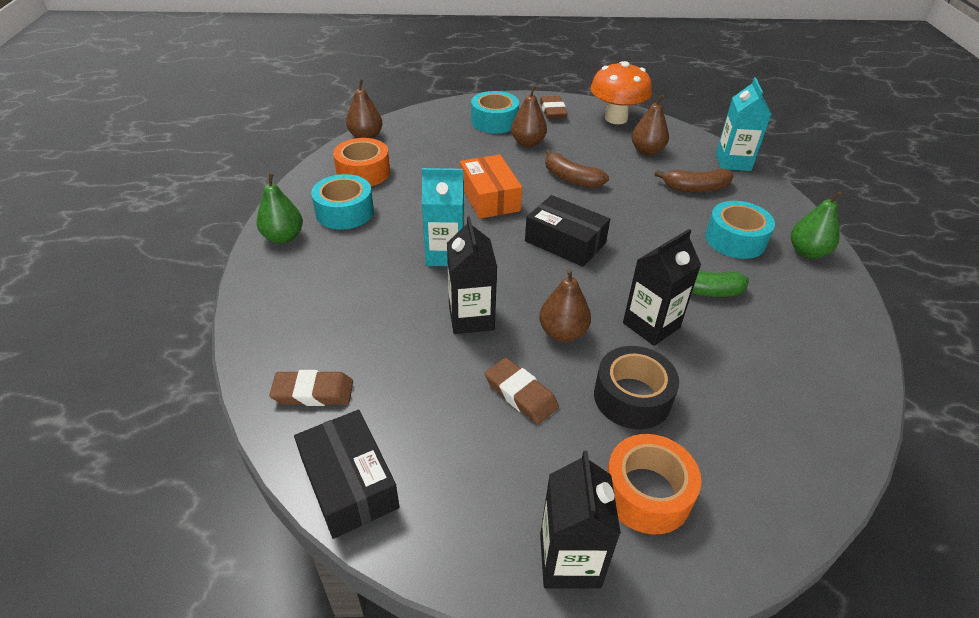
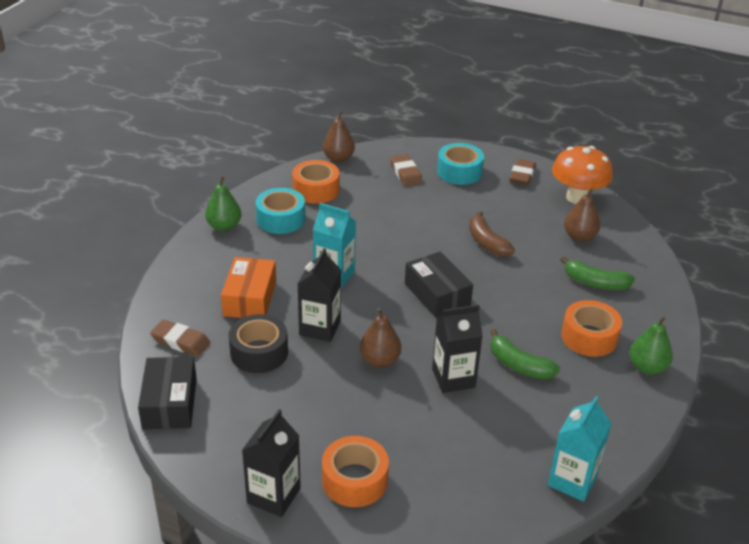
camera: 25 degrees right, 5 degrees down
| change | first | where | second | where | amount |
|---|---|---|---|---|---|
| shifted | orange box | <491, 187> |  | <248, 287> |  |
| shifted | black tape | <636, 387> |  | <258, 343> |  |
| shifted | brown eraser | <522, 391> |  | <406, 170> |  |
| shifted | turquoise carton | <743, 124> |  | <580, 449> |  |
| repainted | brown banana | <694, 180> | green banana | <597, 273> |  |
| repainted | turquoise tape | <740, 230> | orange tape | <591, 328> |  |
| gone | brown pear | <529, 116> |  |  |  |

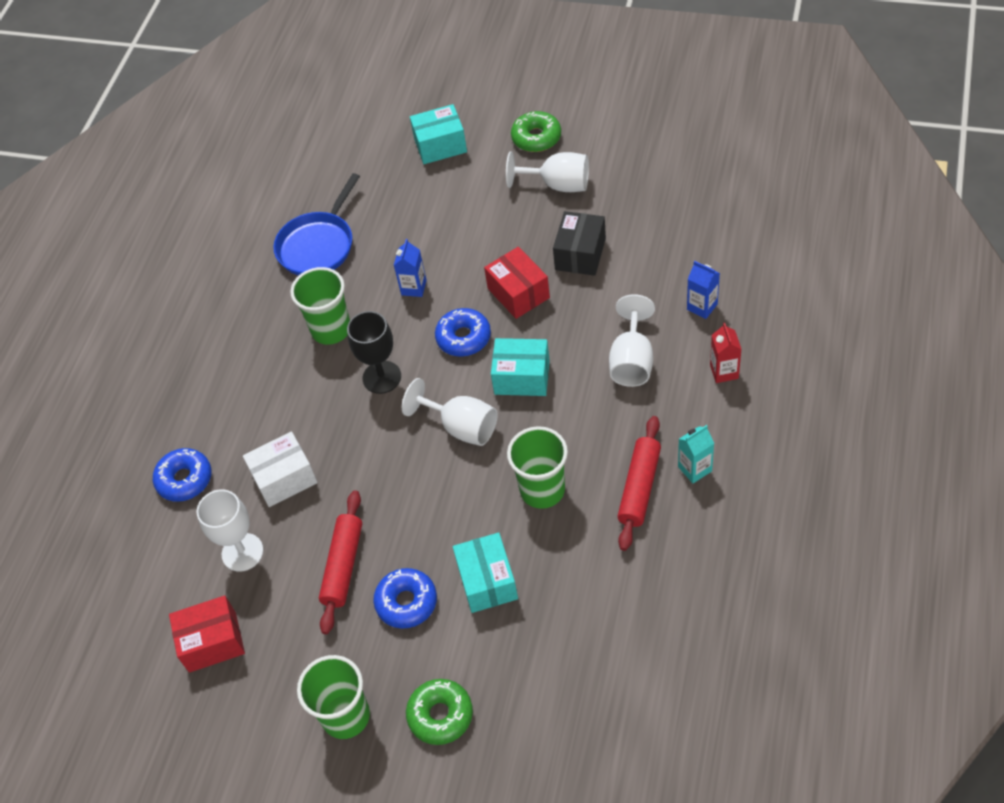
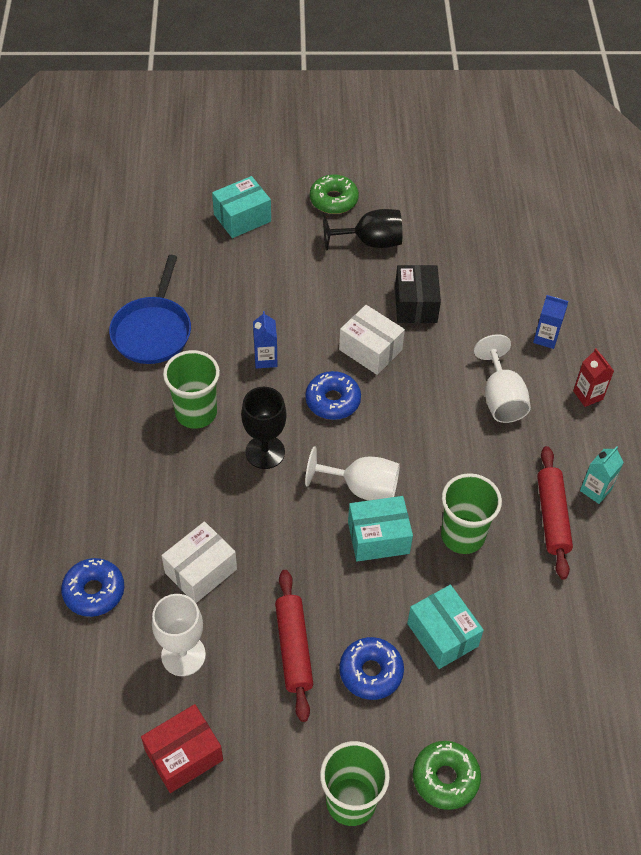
camera: 25 degrees left, 0 degrees up
| change | first | where | second | where | amount |
|---|---|---|---|---|---|
| repainted | white goblet | <547, 171> | black goblet | <362, 230> |  |
| repainted | red box | <517, 283> | white box | <372, 340> |  |
| shifted | turquoise box | <520, 367> |  | <380, 528> |  |

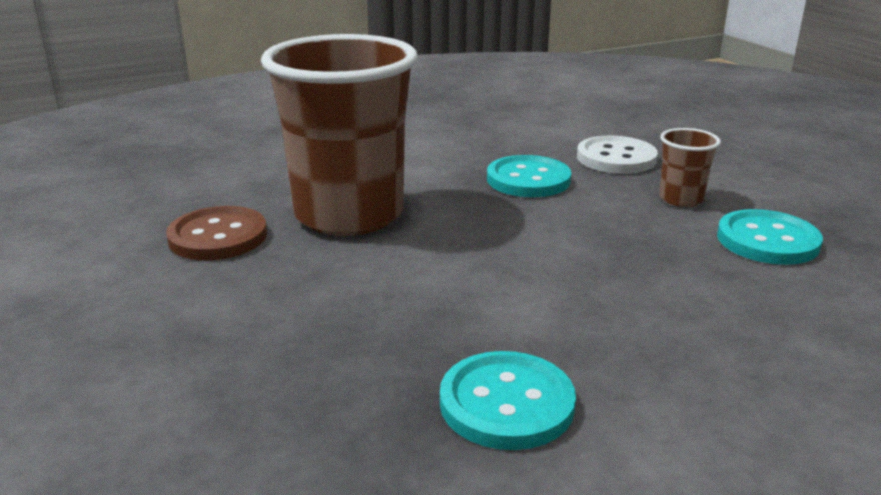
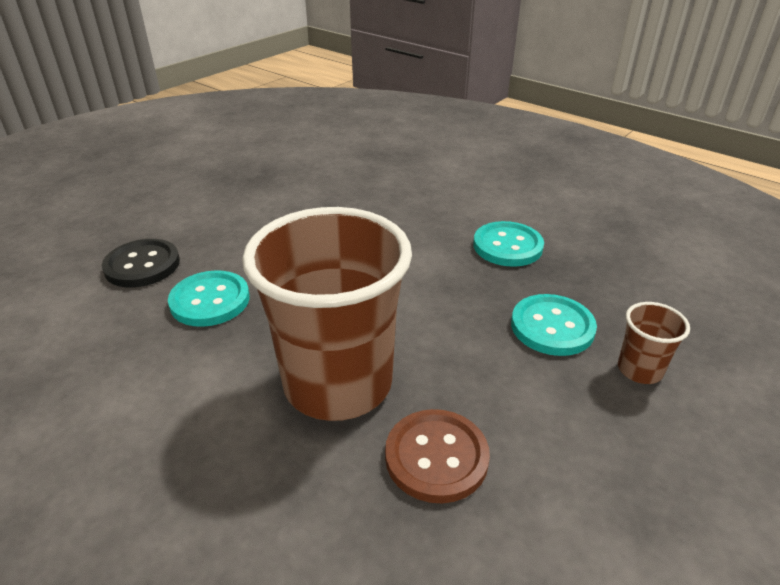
camera: 115 degrees left, 10 degrees up
| change | first | where | second | where | amount |
|---|---|---|---|---|---|
| repainted | white button | <617, 155> | black button | <141, 263> |  |
| shifted | turquoise button | <770, 237> |  | <554, 325> |  |
| shifted | brown cup | <690, 167> |  | <654, 343> |  |

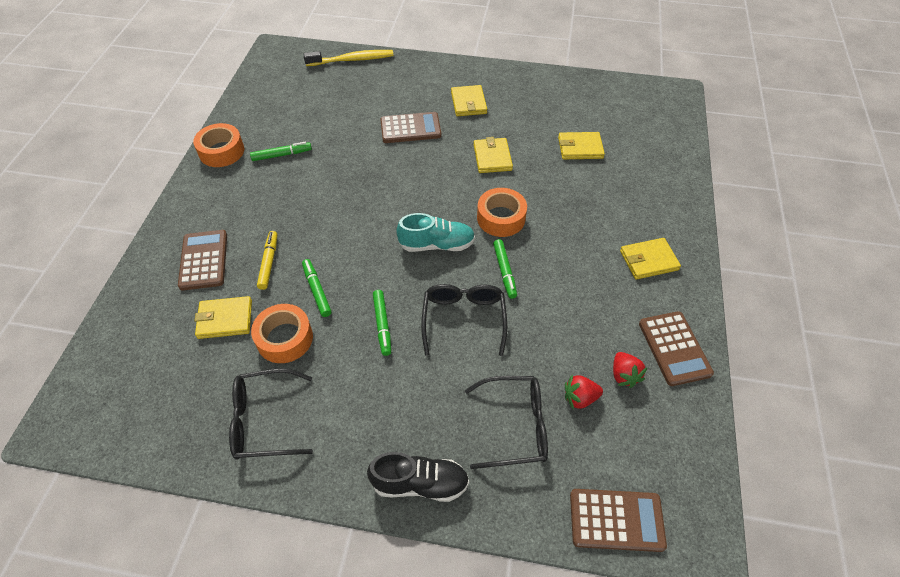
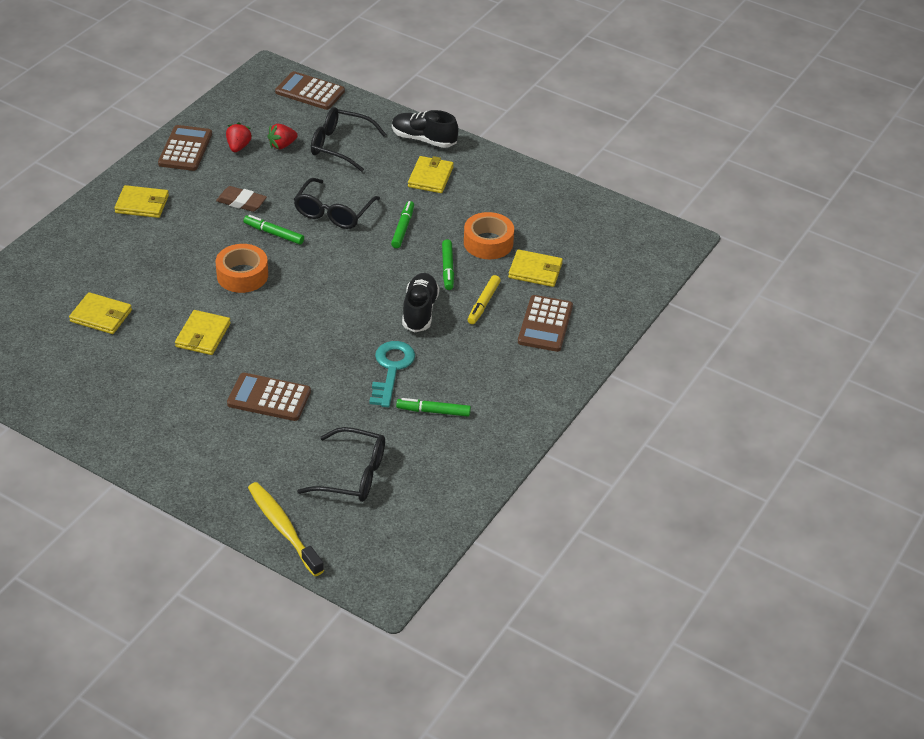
camera: 160 degrees left, 10 degrees down
| change | first | where | second | where | amount |
|---|---|---|---|---|---|
| new |  |  | brown eraser | <241, 199> |  |
| rotated | green marker | <505, 269> |  | <273, 230> | 75 degrees counterclockwise |
| rotated | yellow toothbrush | <349, 58> |  | <286, 529> | 45 degrees clockwise |
| rotated | red strawberry | <584, 392> |  | <282, 136> | 135 degrees clockwise |
| shifted | black glasses | <271, 414> |  | <341, 464> |  |
| new |  |  | turquoise key | <392, 374> |  |
| new |  |  | black shoe | <420, 302> |  |
| shifted | yellow wallet | <469, 100> |  | <431, 174> |  |
| gone | orange tape | <218, 145> |  |  |  |
| gone | turquoise shoe | <435, 232> |  |  |  |

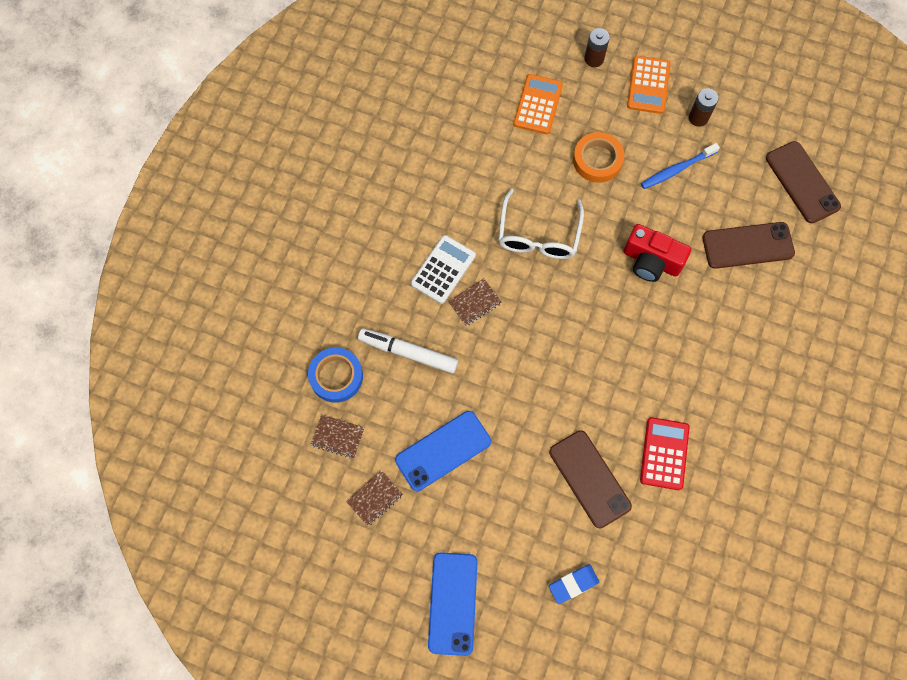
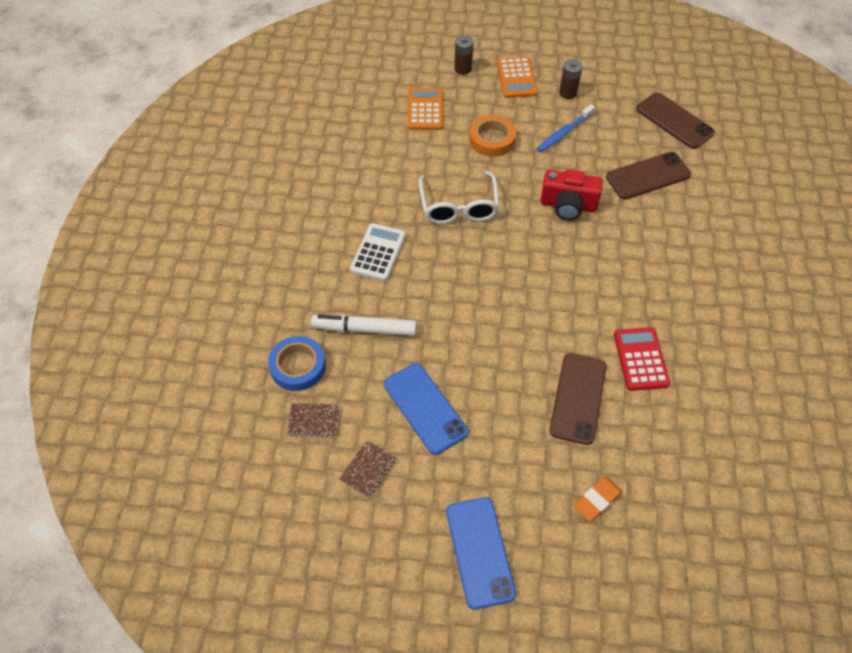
camera: 15 degrees left, 15 degrees down
| change | first | where | second | where | amount |
|---|---|---|---|---|---|
| rotated | blue phone | <443, 451> |  | <426, 409> | 75 degrees counterclockwise |
| rotated | brown phone | <590, 479> |  | <578, 399> | 60 degrees clockwise |
| repainted | blue eraser | <574, 584> | orange eraser | <598, 499> |  |
| gone | brown notebook | <475, 302> |  |  |  |

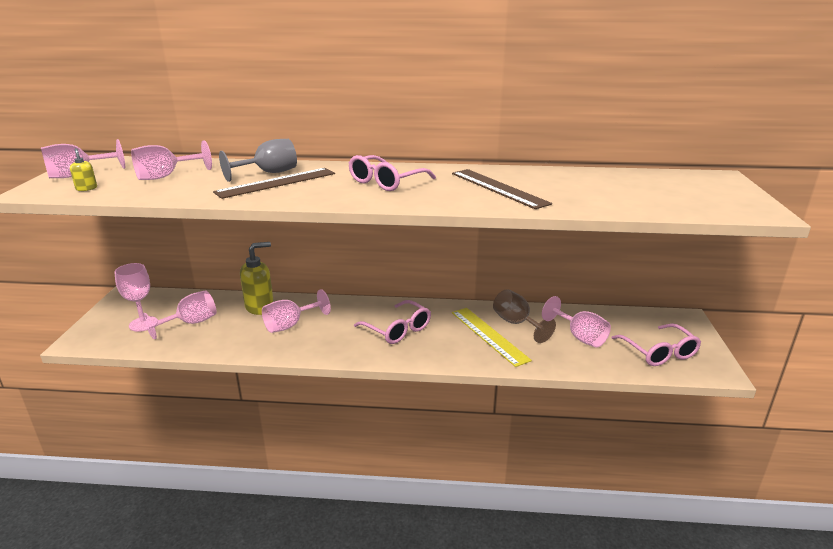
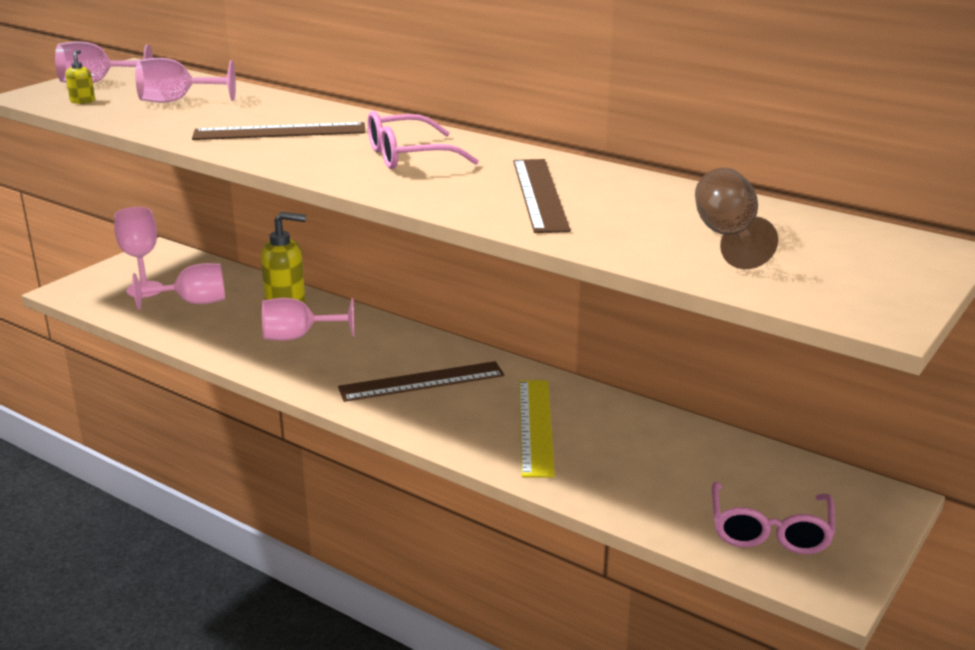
camera: 30 degrees right, 0 degrees up
| change | first | where | second | where | amount |
|---|---|---|---|---|---|
| swapped | pink glasses | <392, 322> | brown ruler | <421, 381> |  |
| shifted | brown goblet | <524, 316> |  | <736, 218> |  |
| gone | grey goblet | <258, 160> |  |  |  |
| gone | pink goblet | <576, 322> |  |  |  |

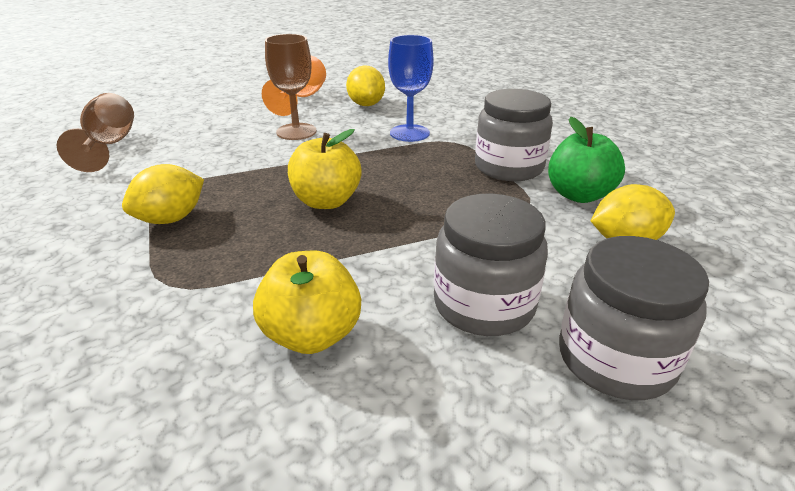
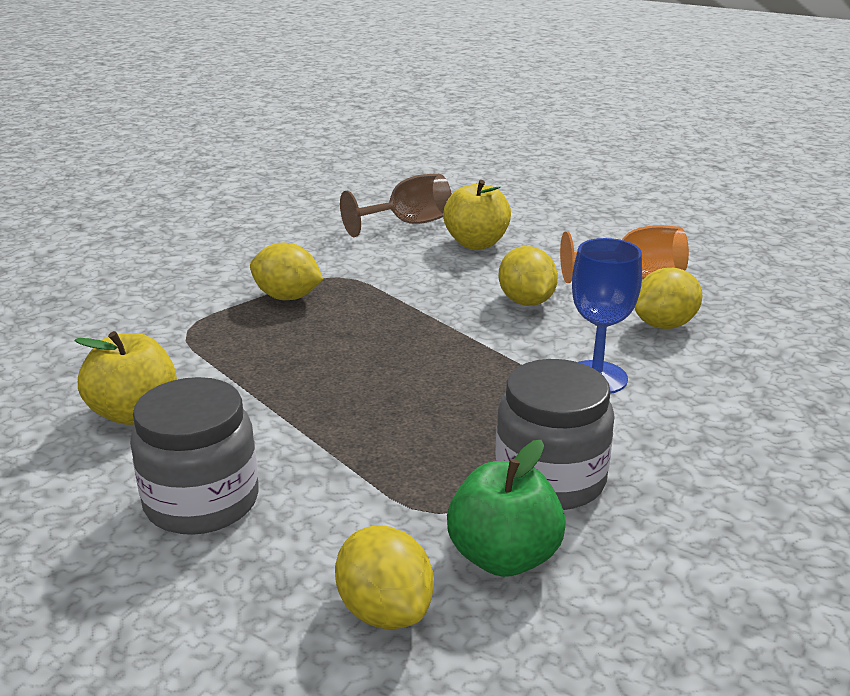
camera: 70 degrees right, 5 degrees down
| change | first | where | second | where | amount |
|---|---|---|---|---|---|
| shifted | yellow apple | <325, 169> |  | <477, 214> |  |
| swapped | brown goblet | <291, 87> | yellow lemon | <528, 276> |  |
| gone | grey jar | <634, 318> |  |  |  |

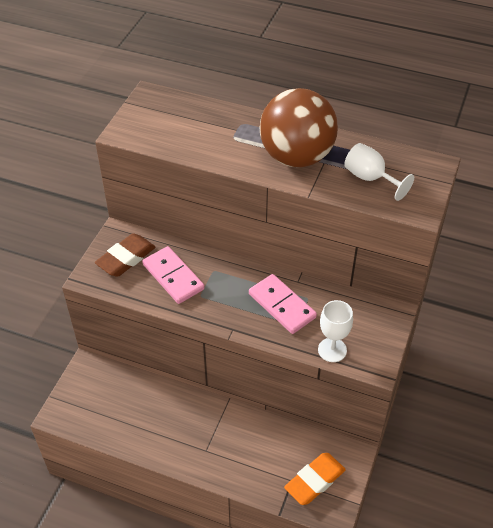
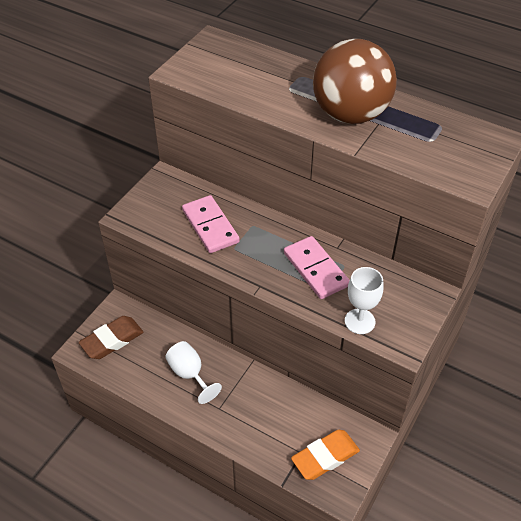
camera: 10 degrees right, 0 degrees up
| change | first | where | second | where | amount |
|---|---|---|---|---|---|
| shifted | brown eraser | <125, 255> |  | <111, 337> |  |
| shifted | white goblet | <379, 172> |  | <193, 372> |  |

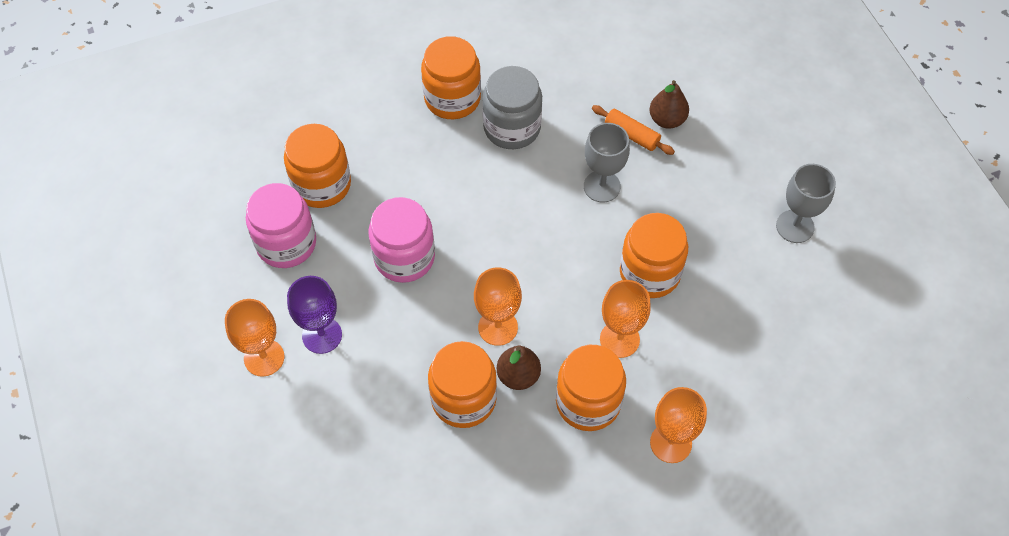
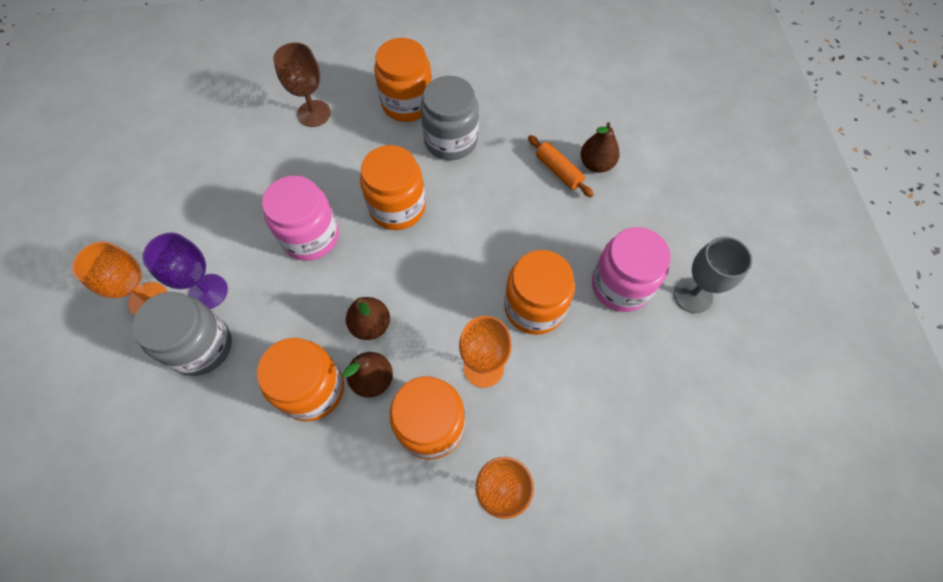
camera: 15 degrees right, 5 degrees up
| change | first | where | second | where | amount |
|---|---|---|---|---|---|
| new |  |  | grey jar | <182, 334> |  |
| new |  |  | brown goblet | <302, 84> |  |
| swapped | orange goblet | <498, 306> | brown pear | <368, 318> |  |
| shifted | orange jar | <317, 166> |  | <393, 187> |  |
| shifted | pink jar | <281, 225> |  | <631, 269> |  |
| gone | grey goblet | <607, 162> |  |  |  |

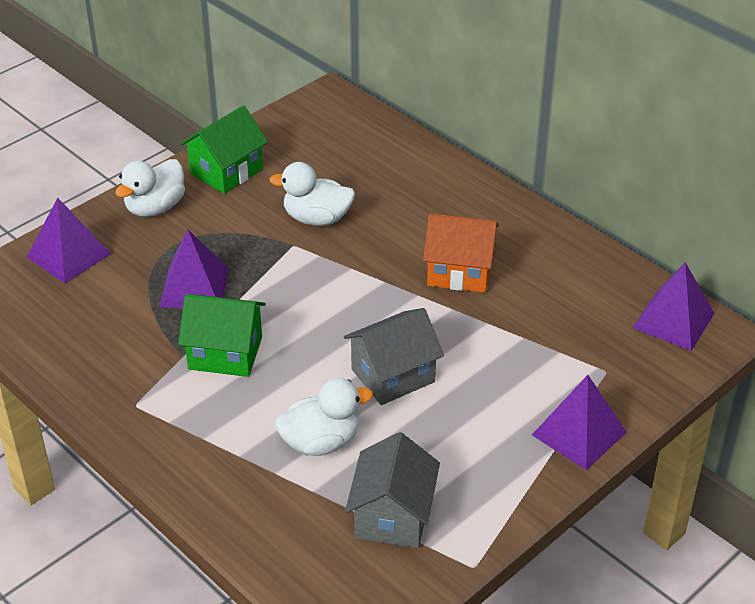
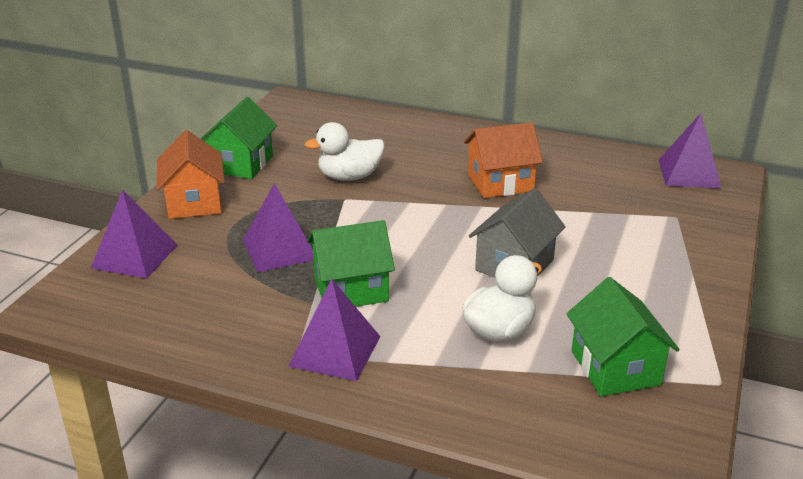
camera: 25 degrees left, 10 degrees down
| change | first | where | second | where | amount |
|---|---|---|---|---|---|
| swapped | white duck | <150, 188> | orange house | <191, 174> |  |
| shifted | purple pyramid | <579, 422> |  | <334, 330> |  |
| repainted | grey house | <392, 490> | green house | <623, 336> |  |

